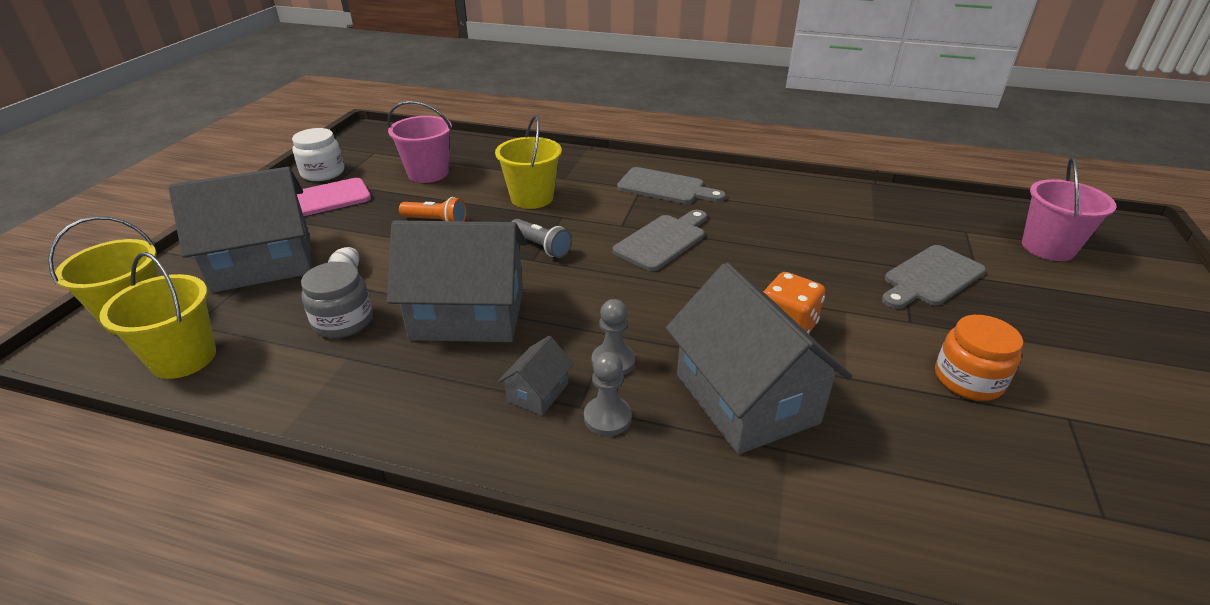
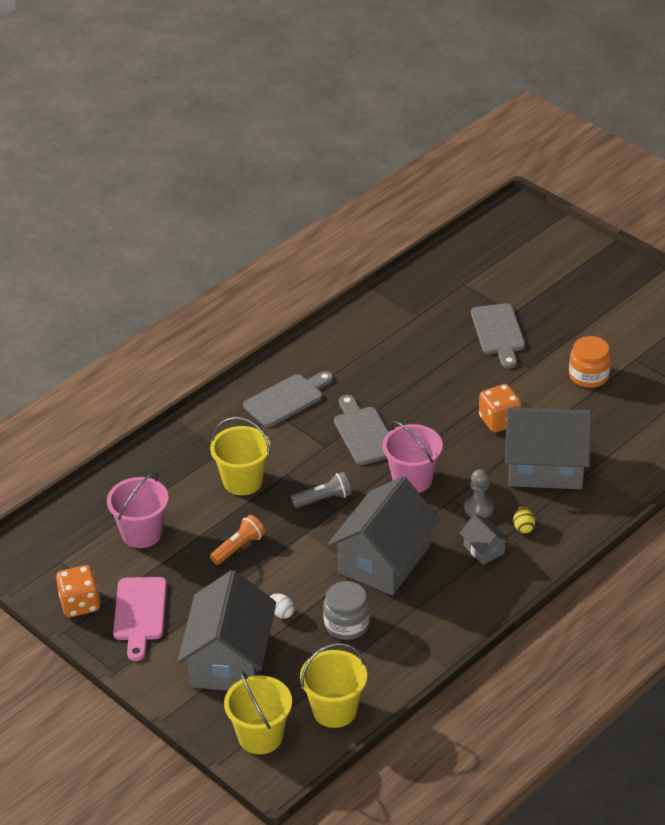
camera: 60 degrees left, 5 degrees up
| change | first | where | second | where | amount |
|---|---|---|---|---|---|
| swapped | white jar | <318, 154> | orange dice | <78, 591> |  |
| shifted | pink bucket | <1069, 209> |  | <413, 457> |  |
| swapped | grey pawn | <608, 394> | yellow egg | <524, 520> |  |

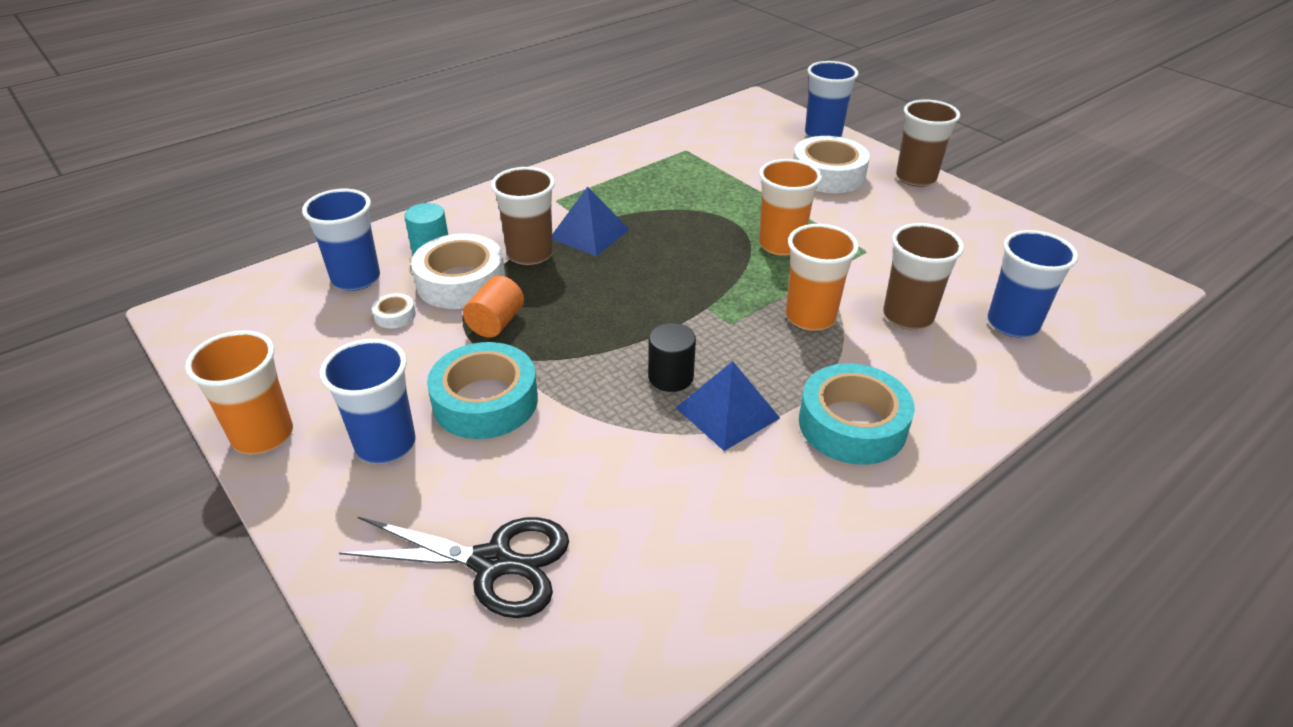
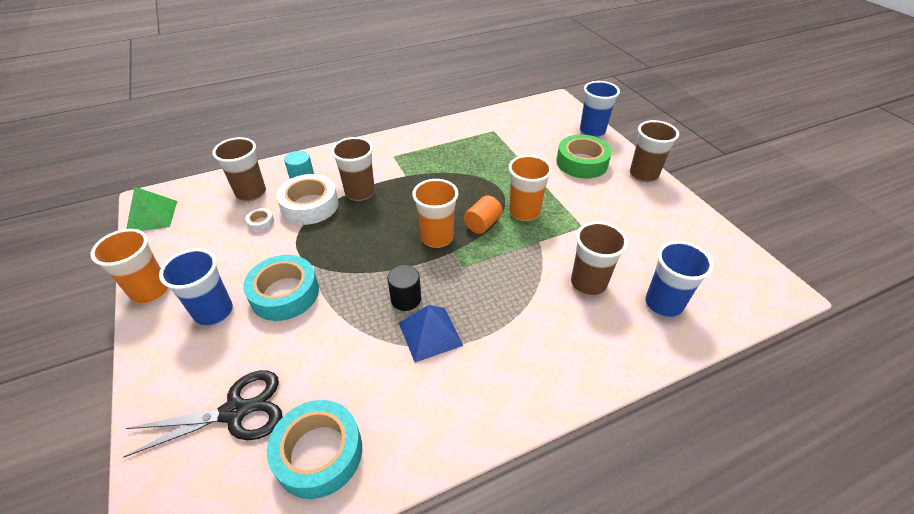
camera: 15 degrees right, 5 degrees up
| change | first | where | second | where | amount |
|---|---|---|---|---|---|
| rotated | black scissors | <454, 567> |  | <202, 414> | 45 degrees counterclockwise |
| new |  |  | green pyramid | <151, 209> |  |
| repainted | blue cup | <341, 240> | brown cup | <239, 169> |  |
| shifted | turquoise tape | <857, 414> |  | <314, 449> |  |
| shifted | orange cup | <822, 277> |  | <435, 213> |  |
| shifted | orange cylinder | <493, 307> |  | <483, 214> |  |
| repainted | white tape | <831, 164> | green tape | <584, 156> |  |
| gone | blue pyramid | <591, 221> |  |  |  |

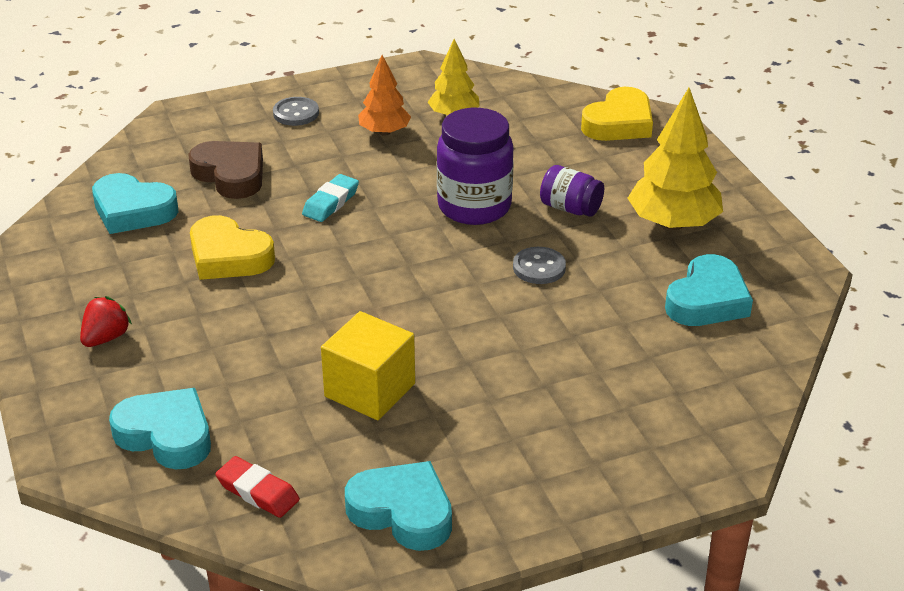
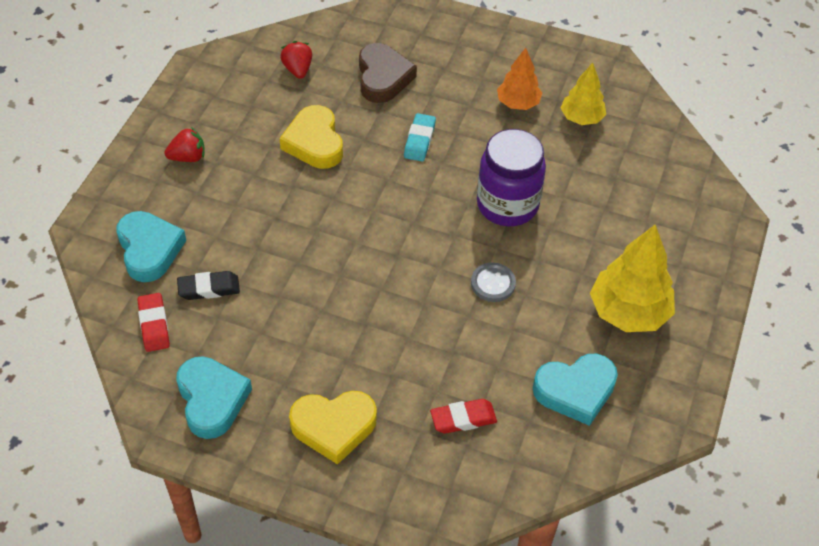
camera: 40 degrees right, 15 degrees up
| change | first | where | second | where | amount |
|---|---|---|---|---|---|
| new |  |  | black eraser | <208, 285> |  |
| swapped | turquoise heart | <135, 203> | red strawberry | <296, 60> |  |
| shifted | yellow heart | <617, 114> |  | <333, 428> |  |
| rotated | turquoise eraser | <330, 198> |  | <420, 137> | 60 degrees counterclockwise |
| new |  |  | red eraser | <463, 416> |  |
| gone | grey button | <296, 111> |  |  |  |
| gone | yellow cube | <368, 365> |  |  |  |
| gone | purple jar | <572, 191> |  |  |  |

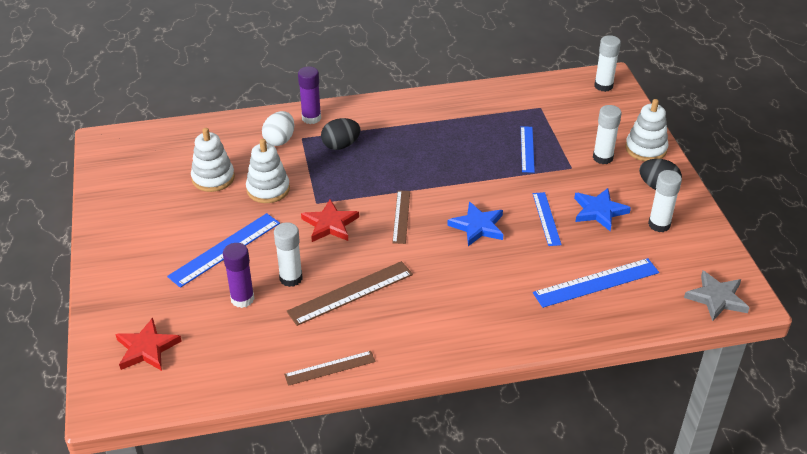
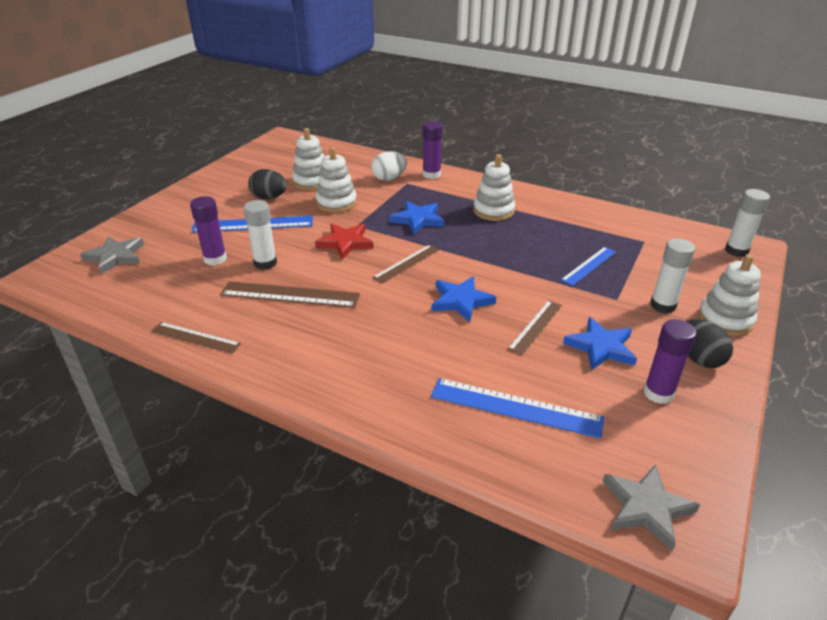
camera: 40 degrees right, 5 degrees down
| change | first | where | second | where | amount |
|---|---|---|---|---|---|
| repainted | red star | <148, 344> | grey star | <112, 255> |  |
| shifted | black egg | <341, 134> |  | <267, 184> |  |
| new |  |  | blue star | <417, 217> |  |
| new |  |  | white stacking toy | <494, 187> |  |
| repainted | blue ruler | <547, 219> | brown ruler | <535, 327> |  |
| repainted | white glue stick | <665, 201> | purple glue stick | <670, 361> |  |

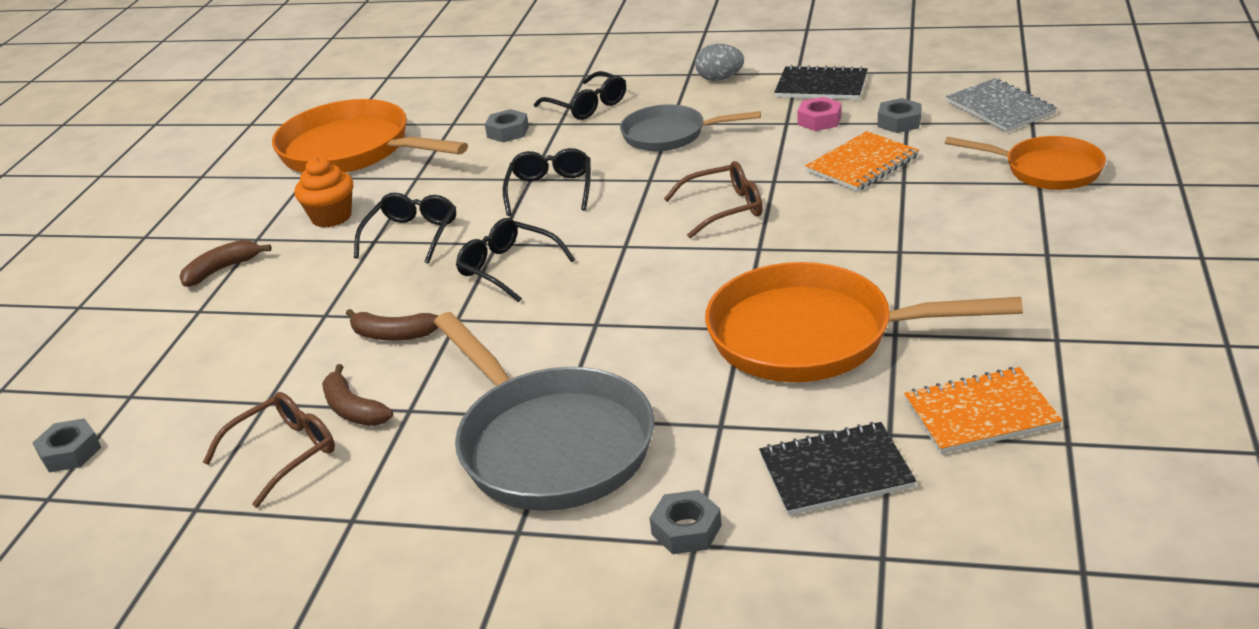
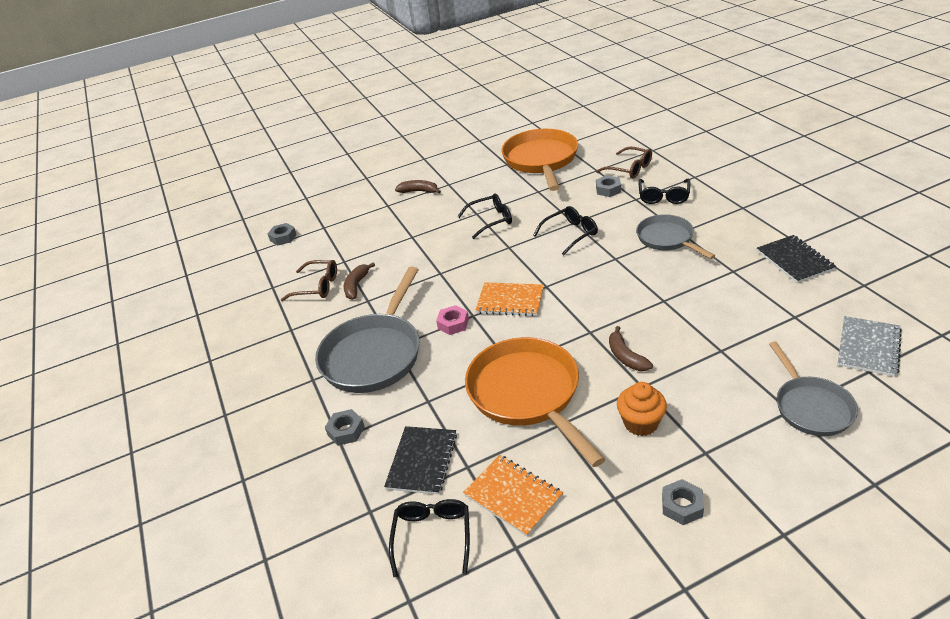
camera: 55 degrees right, 5 degrees up
| change | first | where | second | where | amount |
|---|---|---|---|---|---|
| rotated | black notebook | <837, 468> |  | <420, 460> | 60 degrees clockwise |
| shifted | black glasses | <515, 260> |  | <429, 538> |  |
| shifted | pink nut | <819, 114> |  | <452, 320> |  |
| shifted | orange notebook | <862, 161> |  | <509, 299> |  |
| shifted | brown glasses | <713, 199> |  | <624, 163> |  |
| shifted | brown banana | <392, 325> |  | <631, 348> |  |
| shifted | orange cupcake | <324, 192> |  | <642, 409> |  |
| shifted | grey nut | <900, 115> |  | <683, 502> |  |
| repainted | orange pan | <1025, 163> | grey pan | <813, 388> |  |
| gone | grey egg | <719, 62> |  |  |  |

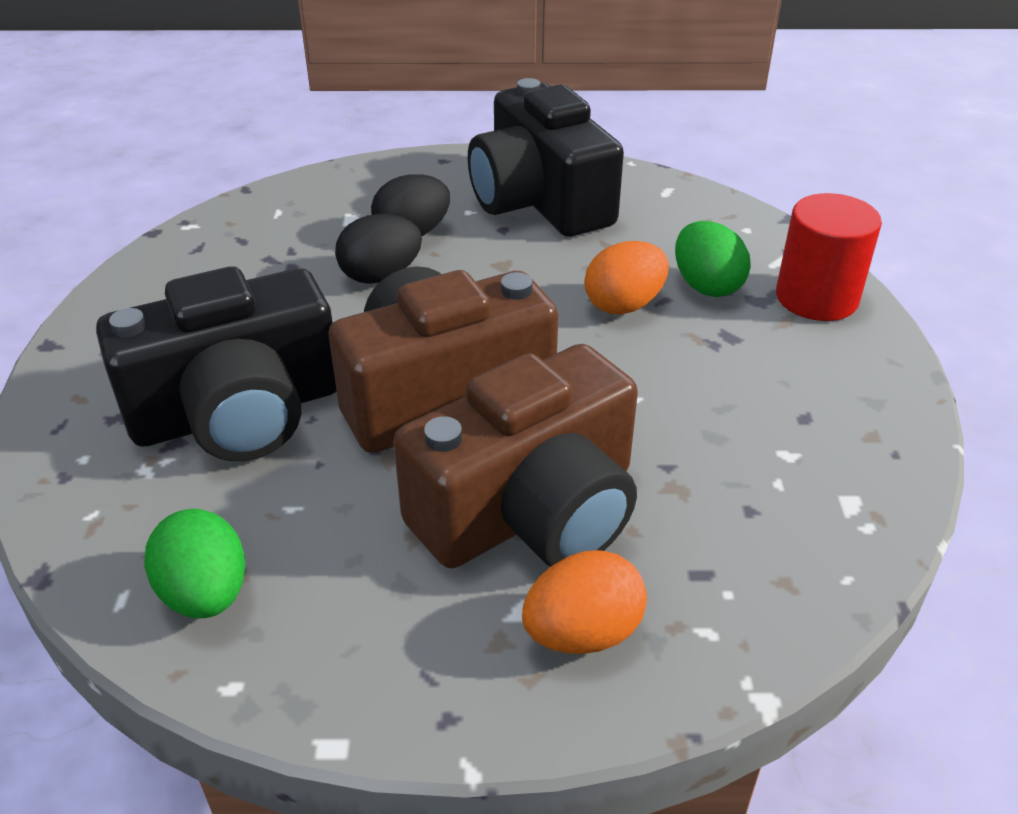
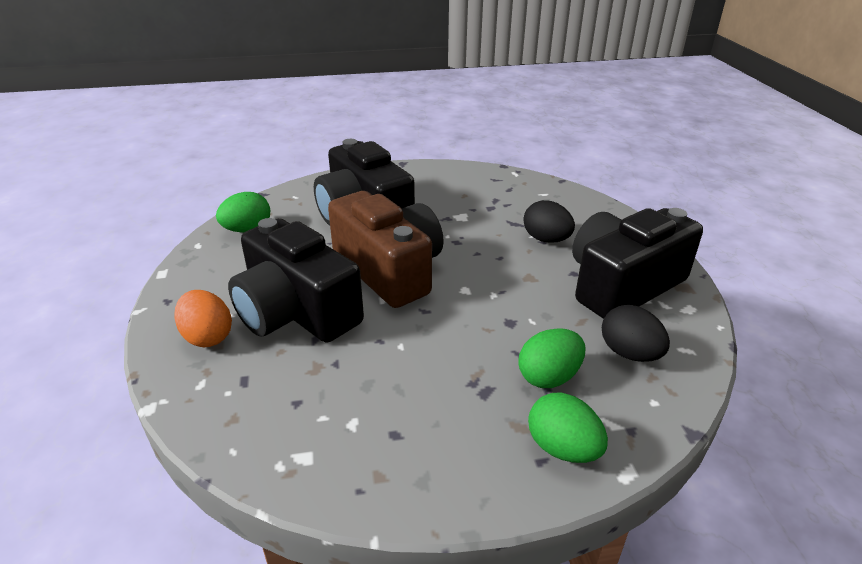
camera: 80 degrees right, 5 degrees down
| change | first | where | second | where | amount |
|---|---|---|---|---|---|
| repainted | brown camera | <515, 456> | black camera | <296, 280> |  |
| swapped | red cylinder | <829, 257> | green egg | <568, 428> |  |
| shifted | black egg | <378, 249> |  | <636, 333> |  |
| gone | orange egg | <626, 278> |  |  |  |

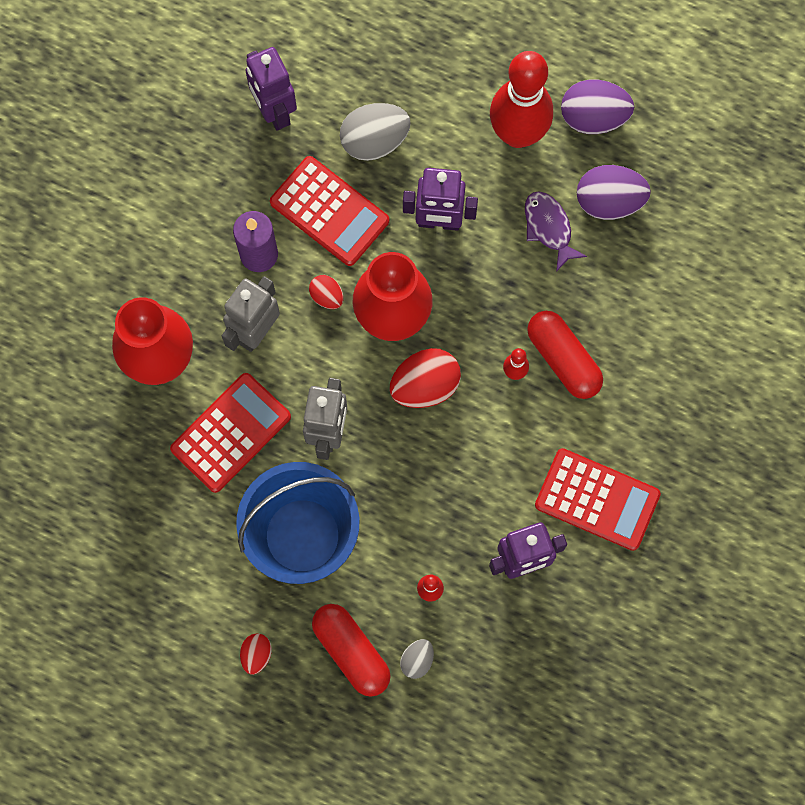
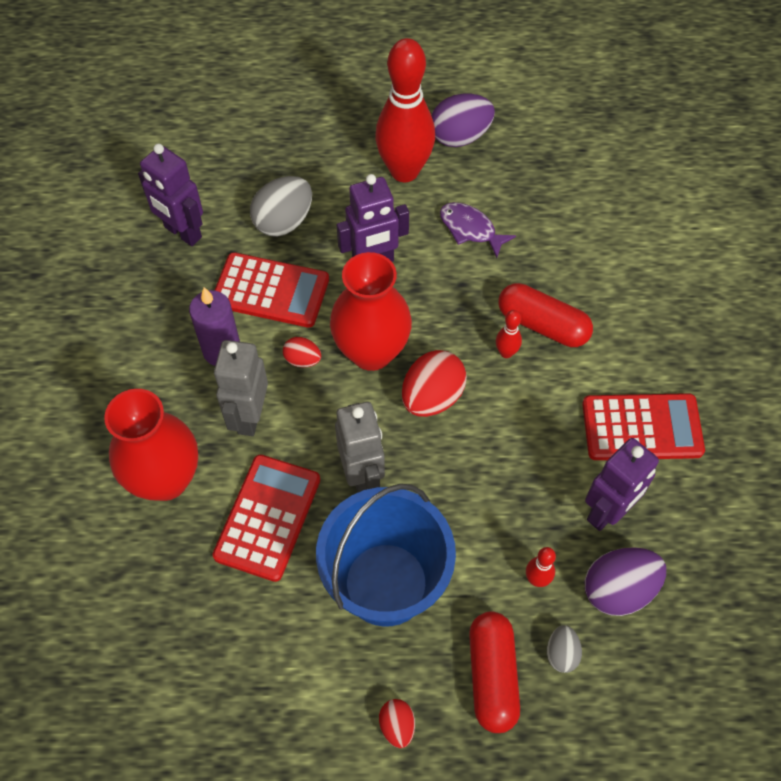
camera: 25 degrees left, 15 degrees down
| change | first | where | second | where | amount |
|---|---|---|---|---|---|
| rotated | red capsule | <351, 650> |  | <494, 672> | 60 degrees clockwise |
| shifted | purple egg | <614, 192> |  | <625, 581> |  |

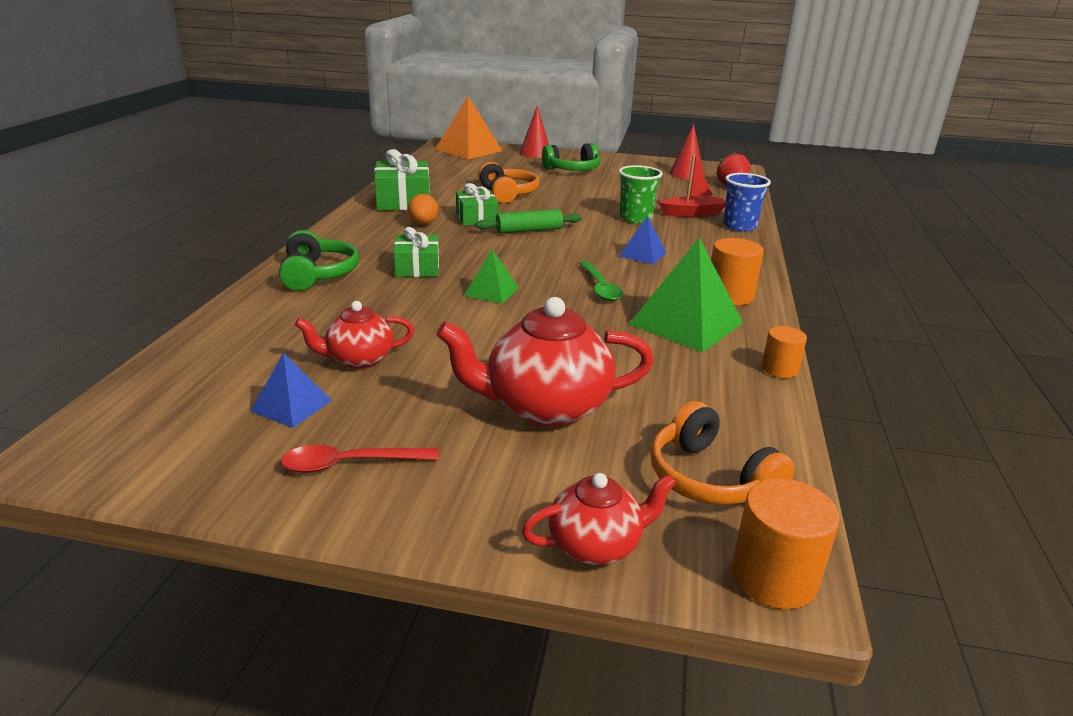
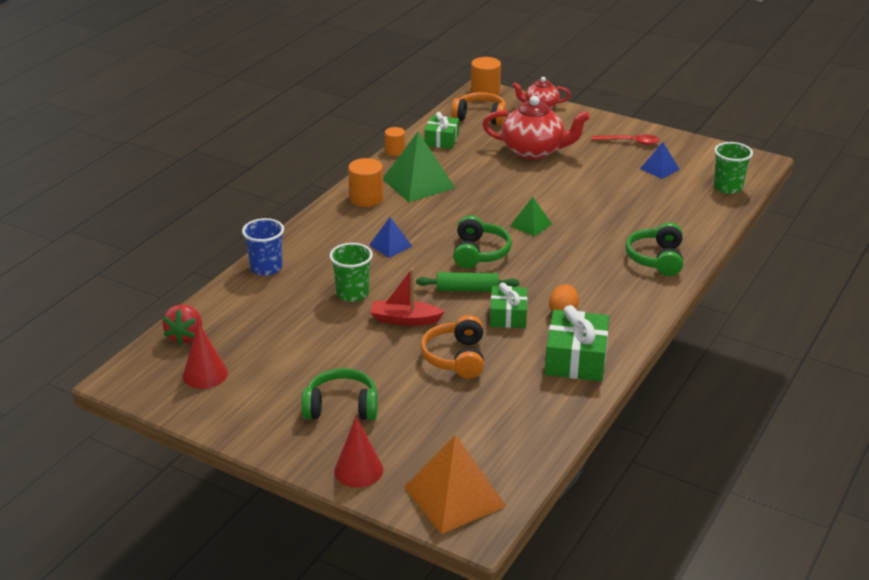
camera: 160 degrees left, 5 degrees up
| change | first | where | second | where | amount |
|---|---|---|---|---|---|
| shifted | red boat | <692, 185> |  | <407, 297> |  |
| shifted | green gift | <416, 252> |  | <441, 130> |  |
| rotated | orange headphones | <722, 453> |  | <478, 108> | 60 degrees counterclockwise |
| new |  |  | green headphones | <482, 242> |  |
| new |  |  | green cup | <733, 168> |  |
| gone | red teapot | <354, 335> |  |  |  |
| gone | green spoon | <601, 281> |  |  |  |

